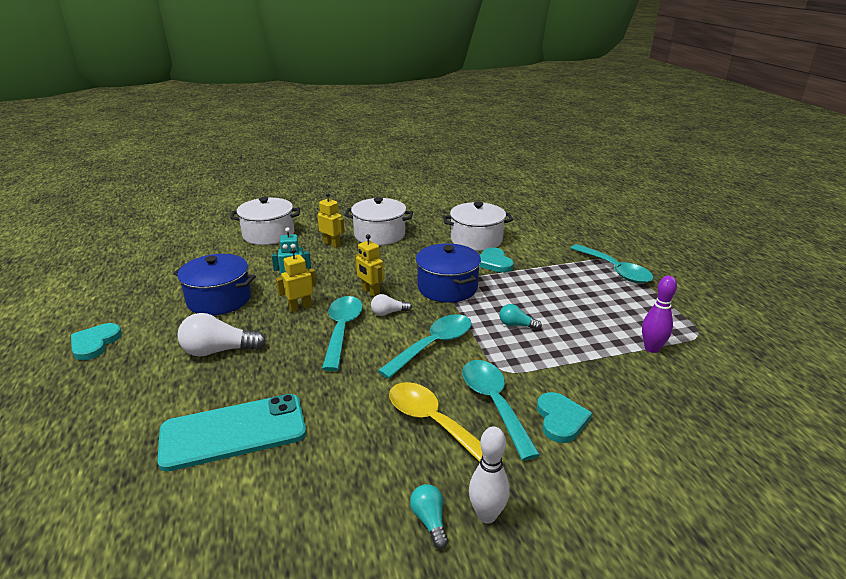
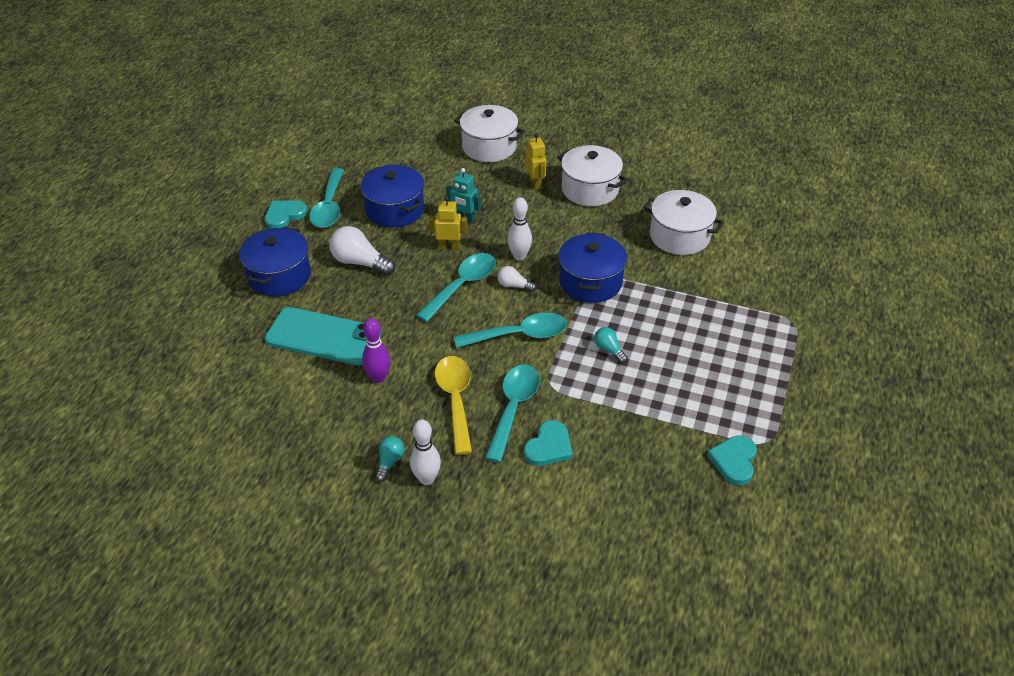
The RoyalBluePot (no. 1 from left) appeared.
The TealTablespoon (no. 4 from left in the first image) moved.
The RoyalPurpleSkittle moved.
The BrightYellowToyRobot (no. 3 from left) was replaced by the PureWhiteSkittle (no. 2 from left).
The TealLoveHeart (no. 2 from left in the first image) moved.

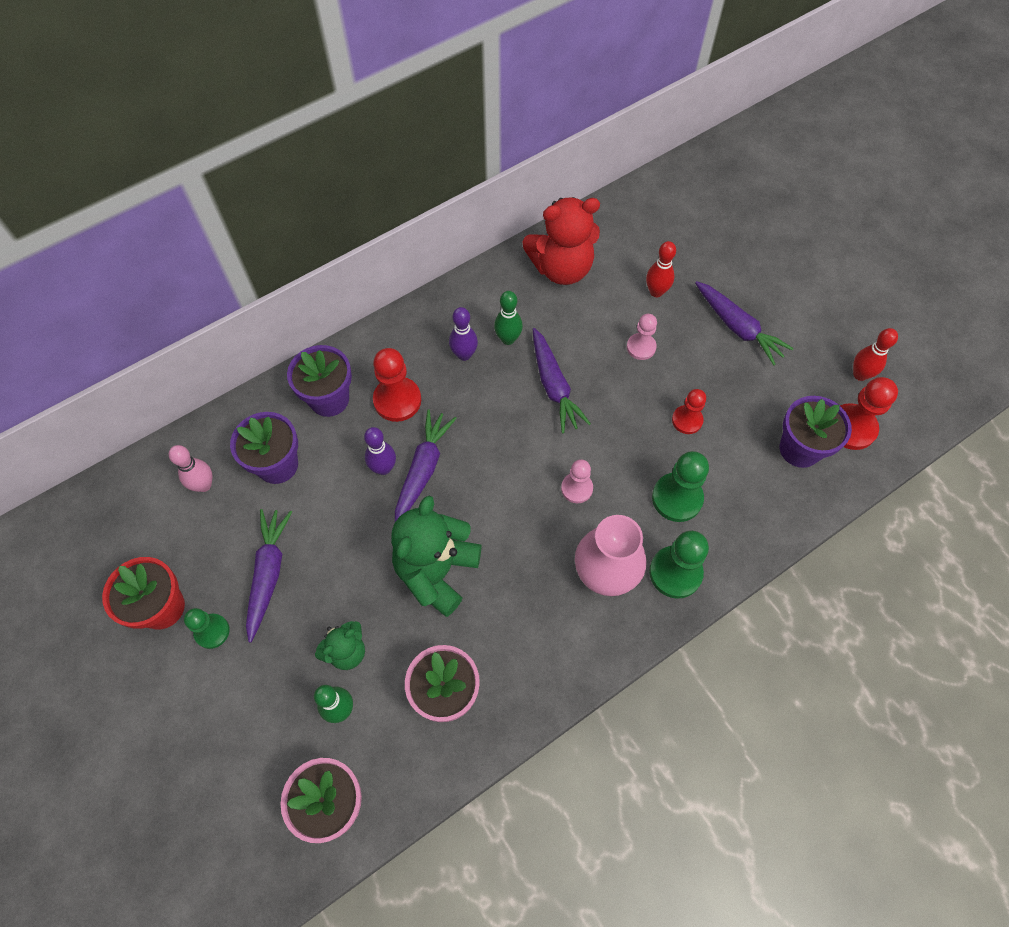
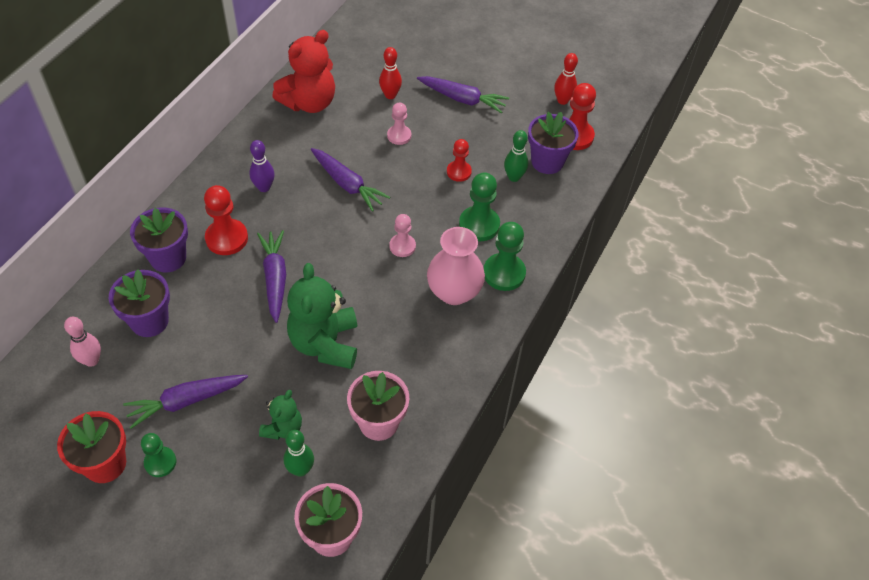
The RoyalPurpleToyCarrot (no. 1 from left) turned 90 degrees counterclockwise.
The LeafGreenSkittle (no. 2 from left) moved.
The RoyalPurpleSkittle (no. 1 from left) disappeared.

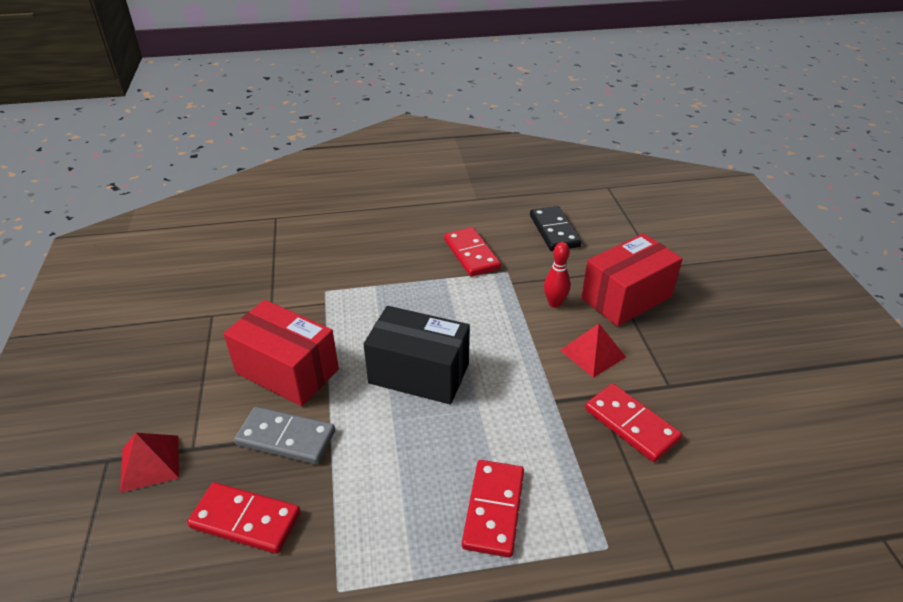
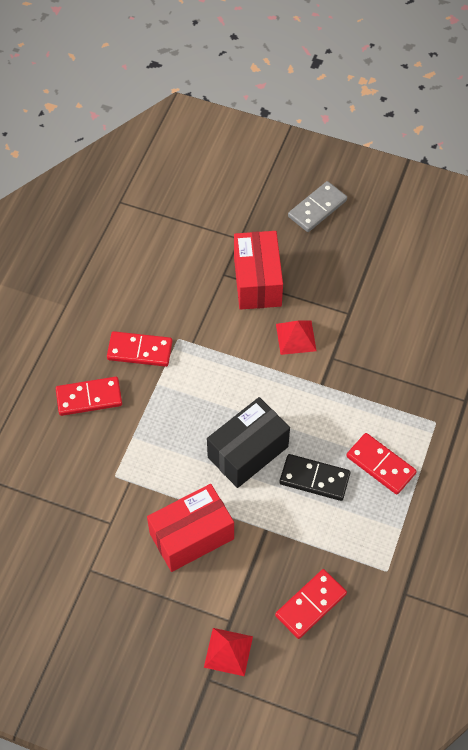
The CrimsonDominoTile (no. 4 from left in the first image) moved.
The BlackDominoTile moved.
The GrayDominoTile moved.
The CrimsonSkittle disappeared.

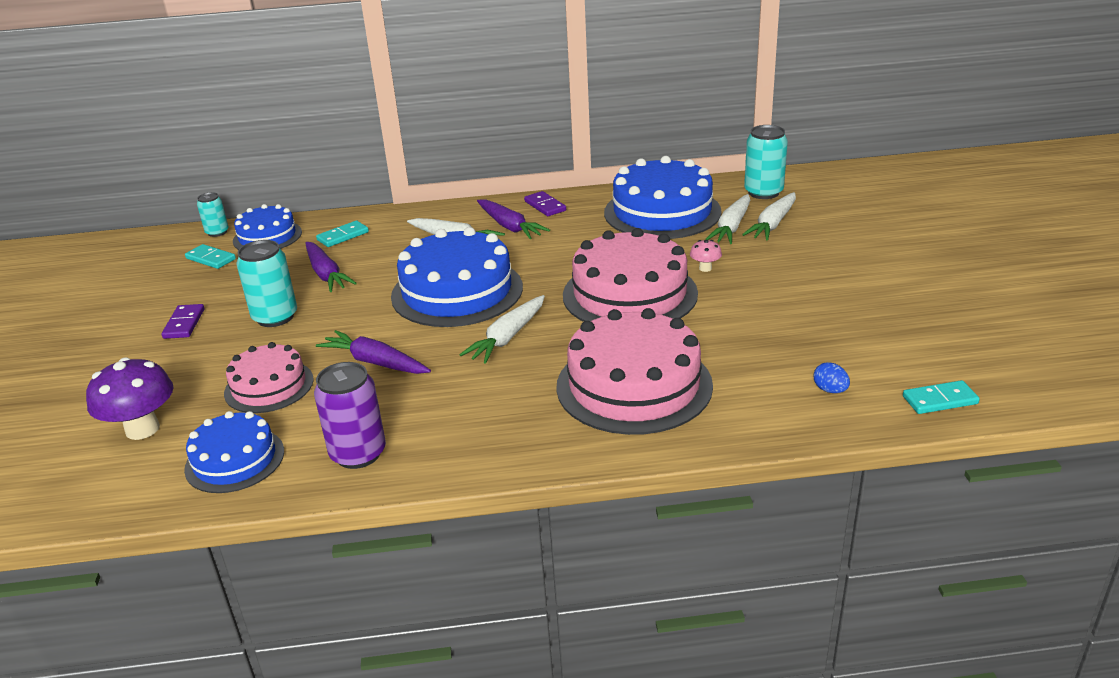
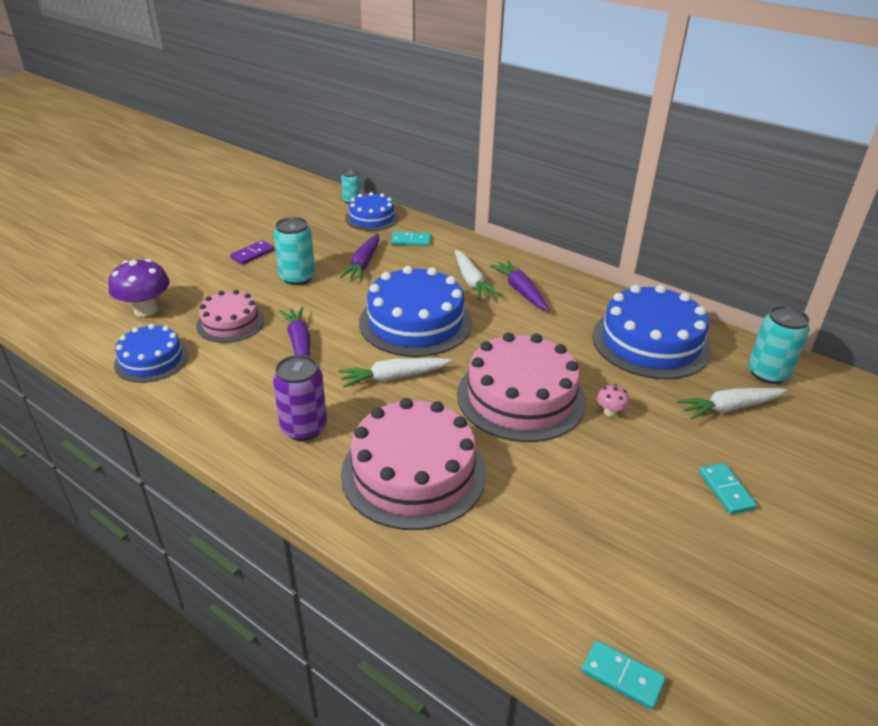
The RoyalPurpleTin moved.
The RoyalPurpleToyCarrot (no. 3 from left) turned 150 degrees clockwise.
The TealDominoTile (no. 1 from left in the first image) moved.
The RoyalPurpleDominoTile (no. 2 from left) disappeared.
The PureWhiteToyCarrot (no. 3 from left) disappeared.
The RoyalBlueEggShape disappeared.

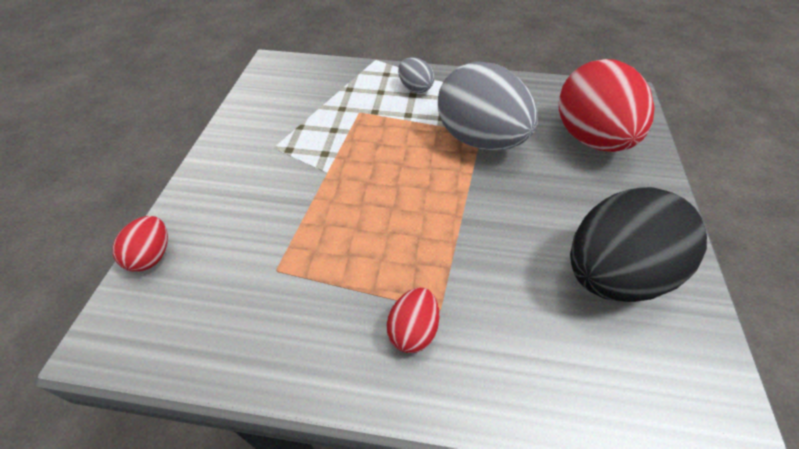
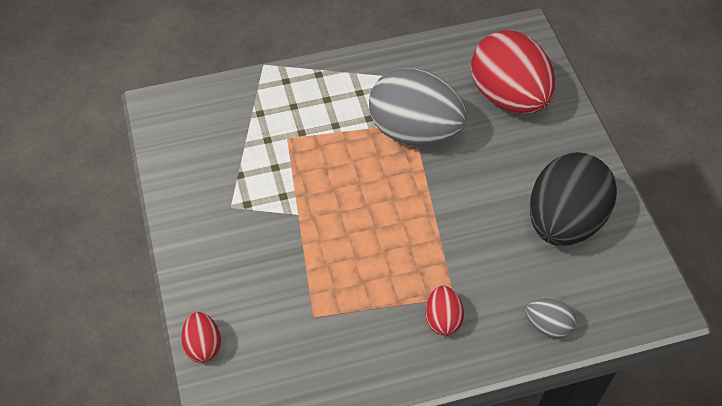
The GrayEggShape (no. 1 from left in the first image) moved.

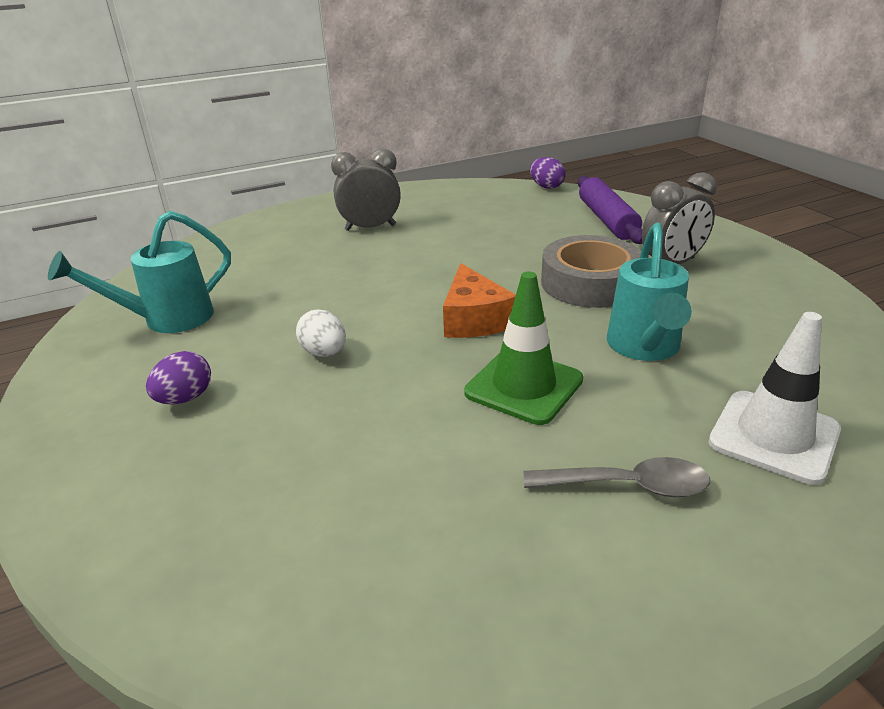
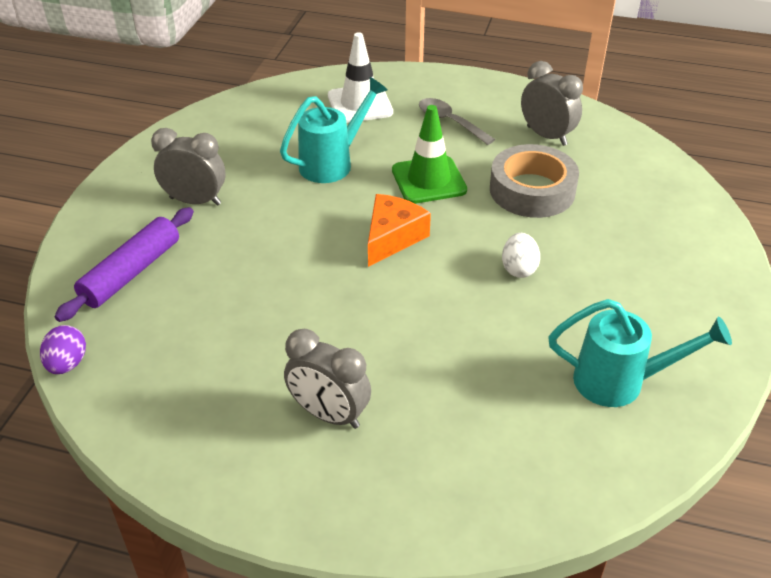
The GrayStickyTape moved.
The GrayClock (no. 3 from left) appeared.
The RoyalPurpleEggShape (no. 1 from left) disappeared.

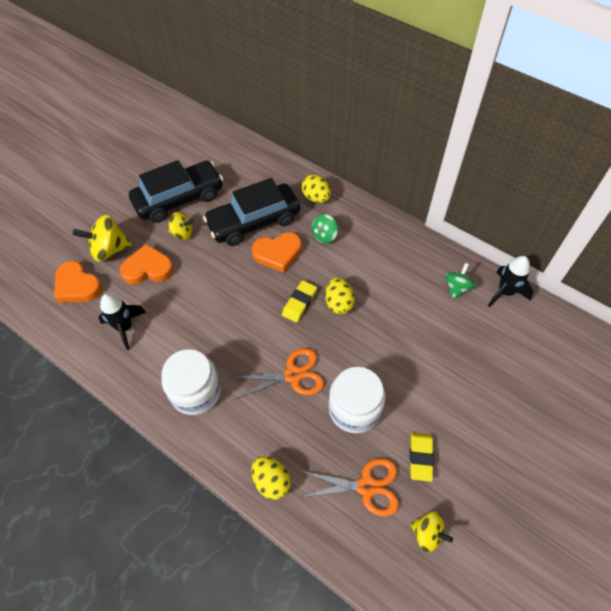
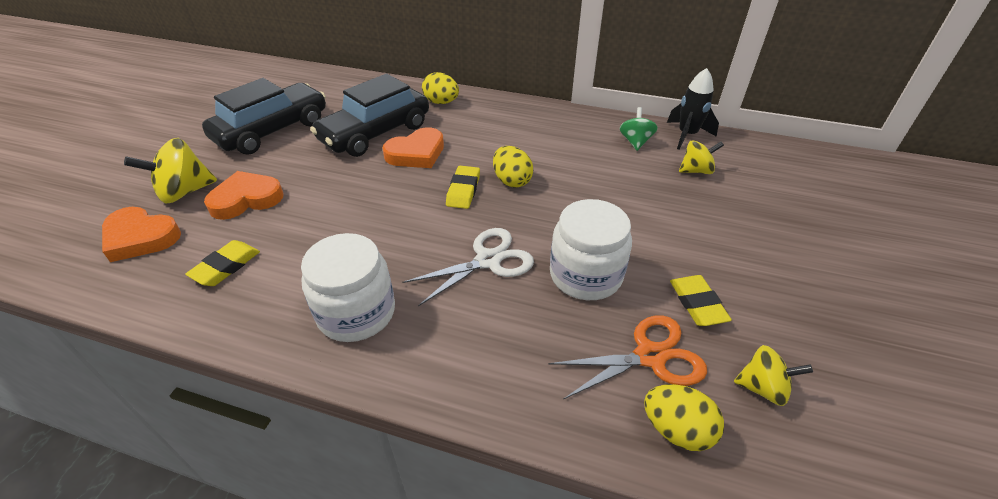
The BlackRocket (no. 1 from left) was replaced by the BrightYellowEraser (no. 1 from left).
The BrightOrangeScissors (no. 1 from left) became the PureWhiteScissors.
The BrightYellowEggShape (no. 1 from left in the first image) moved.
The BrightYellowSpinningTop (no. 2 from left) moved.
The LeafGreenSpinningTop (no. 1 from left) disappeared.

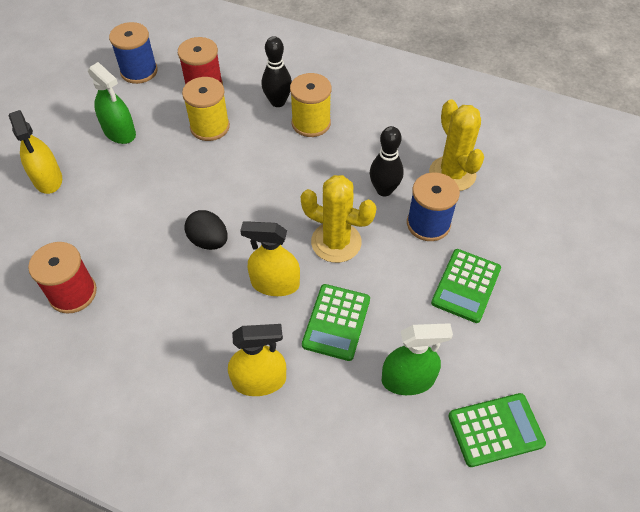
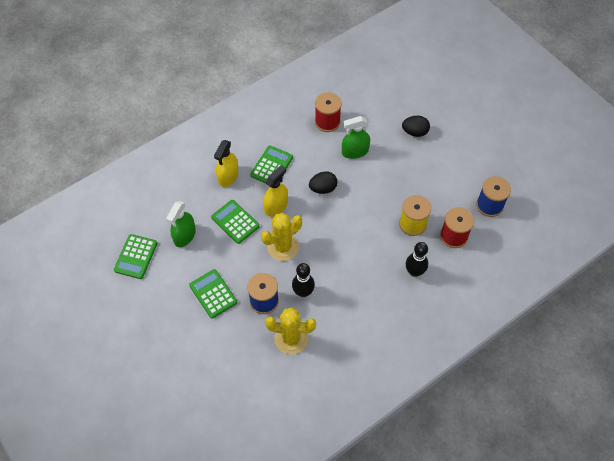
The LeafGreenPocketCalculator (no. 4 from left) appeared.
The LeafGreenSprayBottle (no. 1 from left in the first image) moved.
The BrightYellowSprayBottle (no. 1 from left) was replaced by the BlackEggShape (no. 2 from left).
The BrightYellowSpool (no. 2 from left) disappeared.

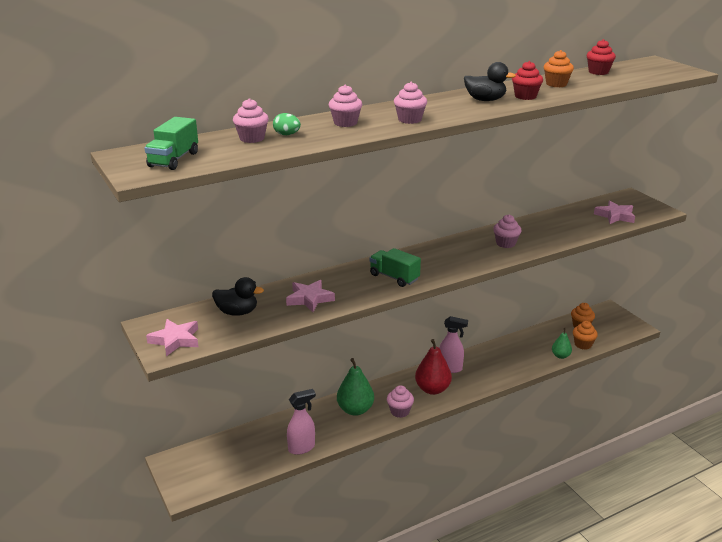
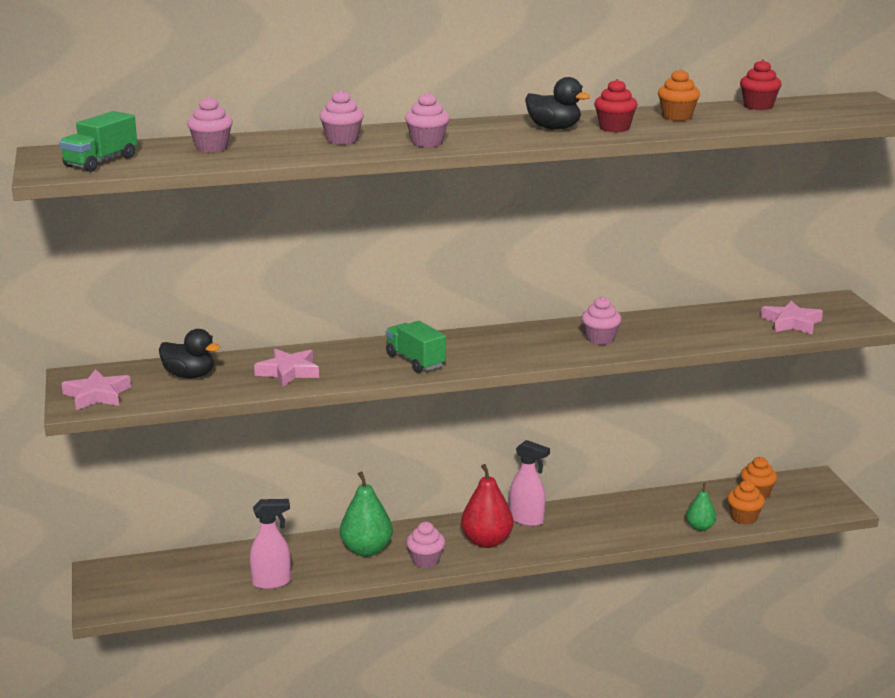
The LeafGreenEggShape disappeared.

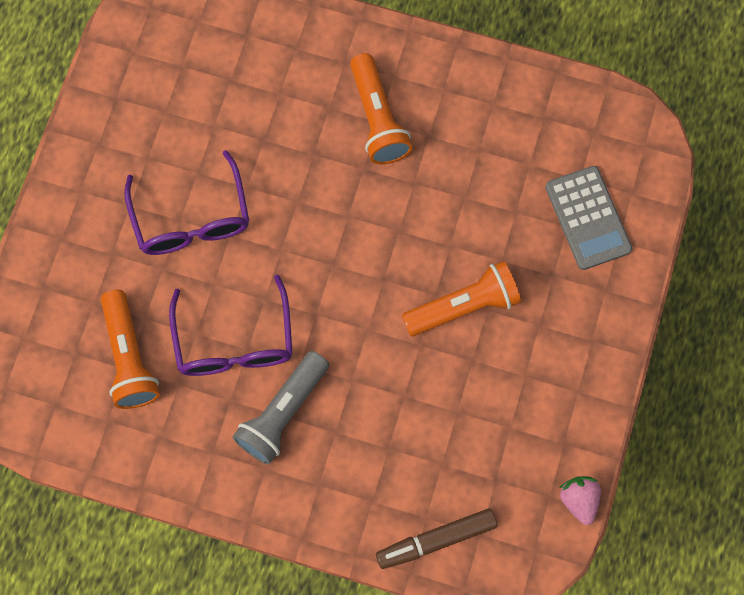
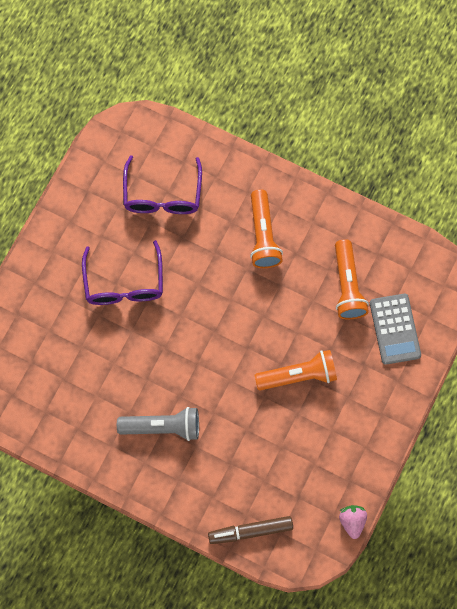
The GrayPocketTorch turned 135 degrees counterclockwise.
The RoyalPurpleGlasses (no. 2 from left) moved.
The BrightOrangePocketTorch (no. 1 from left in the first image) moved.

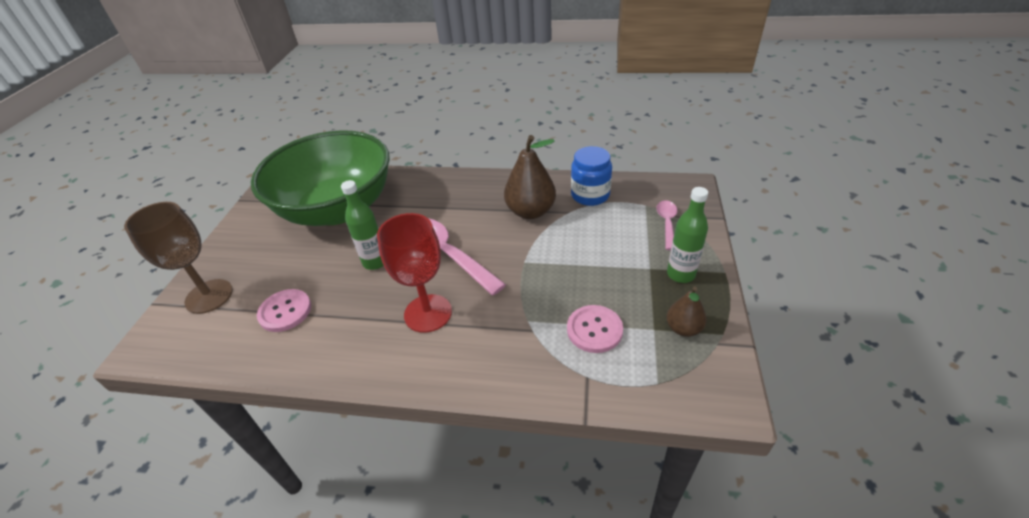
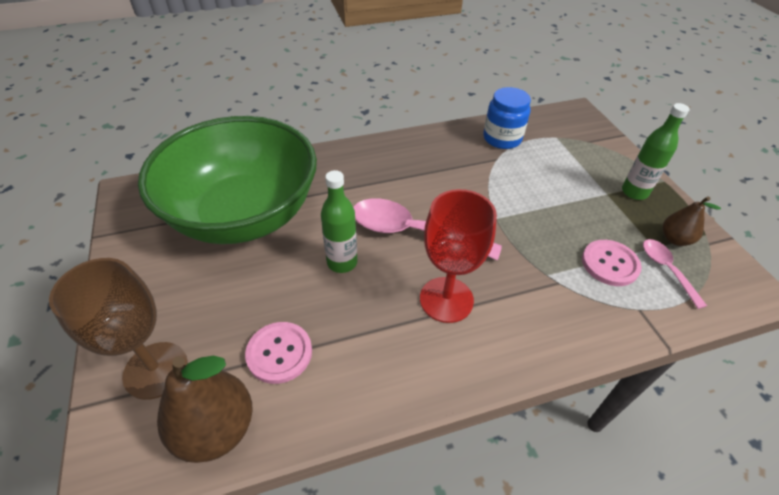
The DarkBrownPear (no. 1 from left) moved.
The RosyTablespoon (no. 2 from left) moved.

